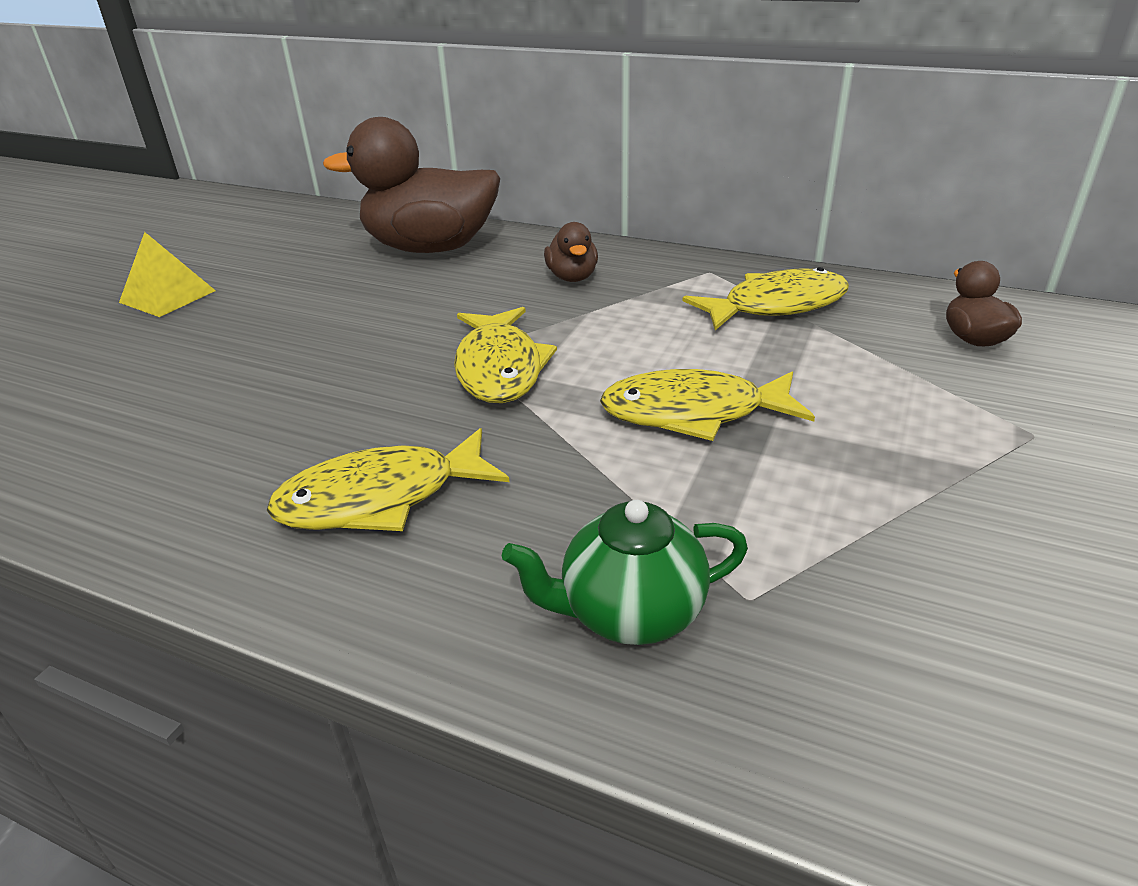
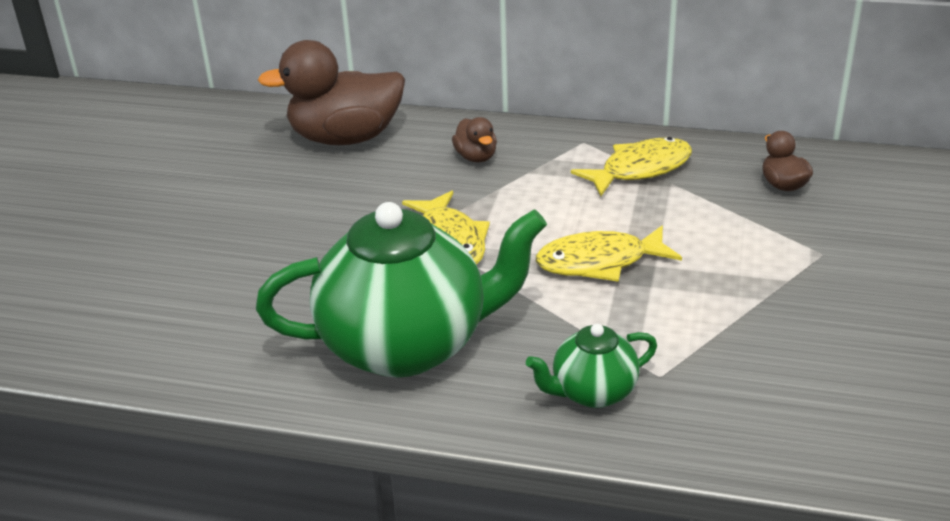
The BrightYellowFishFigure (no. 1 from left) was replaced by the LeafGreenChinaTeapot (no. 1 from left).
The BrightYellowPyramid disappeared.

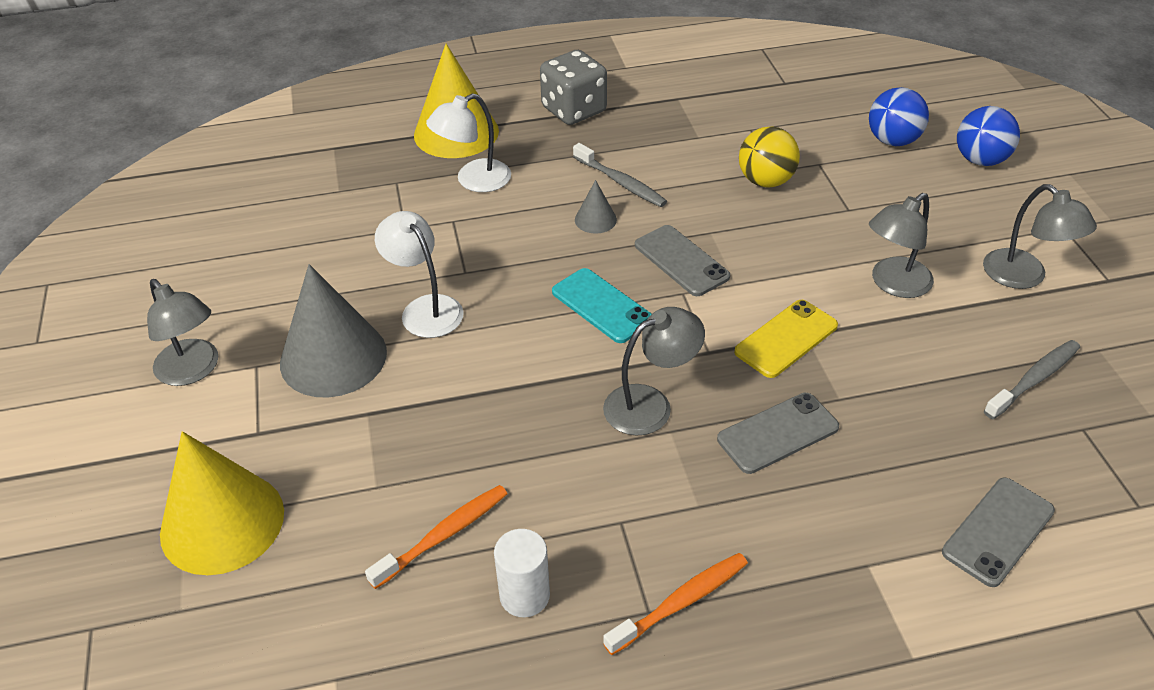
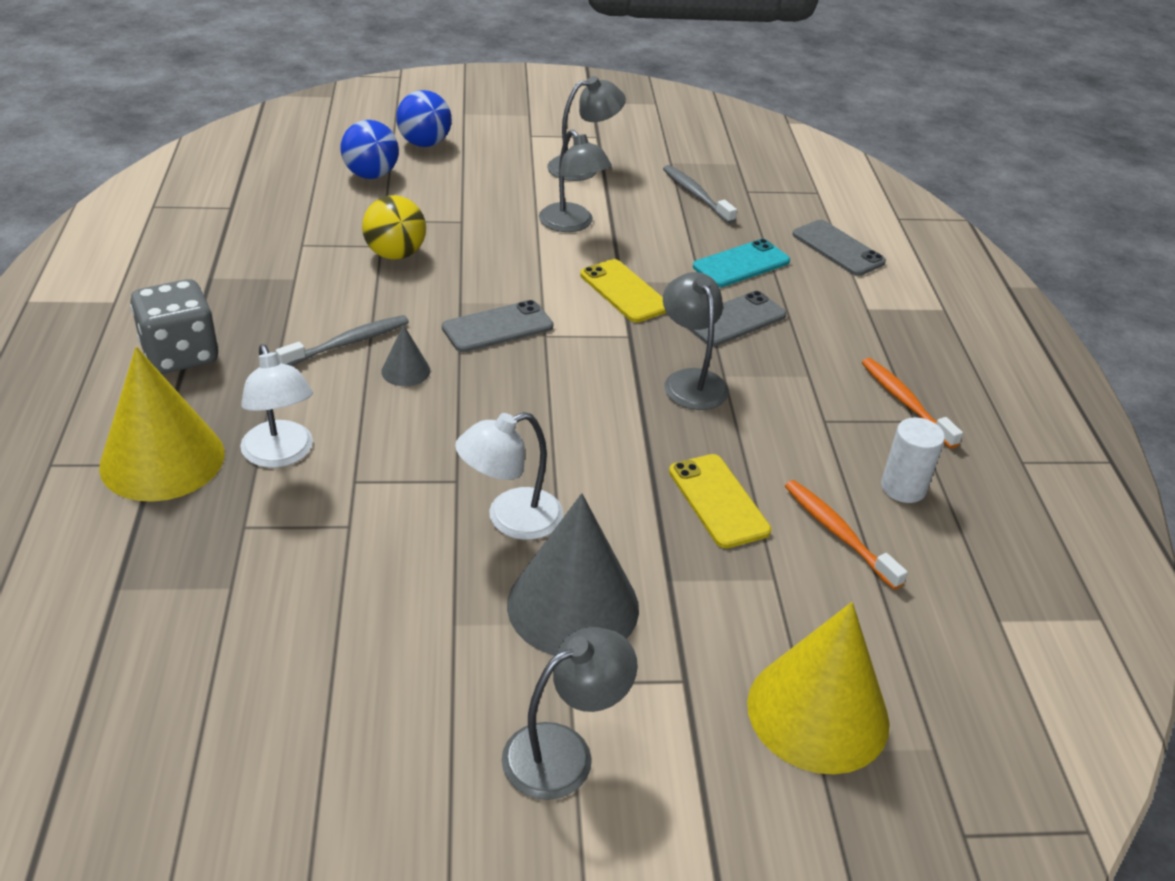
The BrightYellowPhone (no. 2 from left) appeared.
The GrayPhone (no. 2 from left) turned 75 degrees clockwise.
The TealPhone moved.

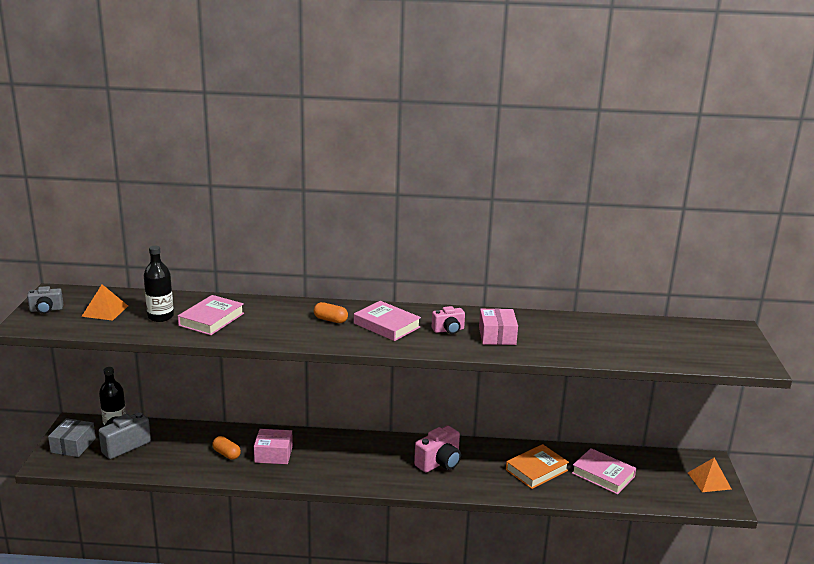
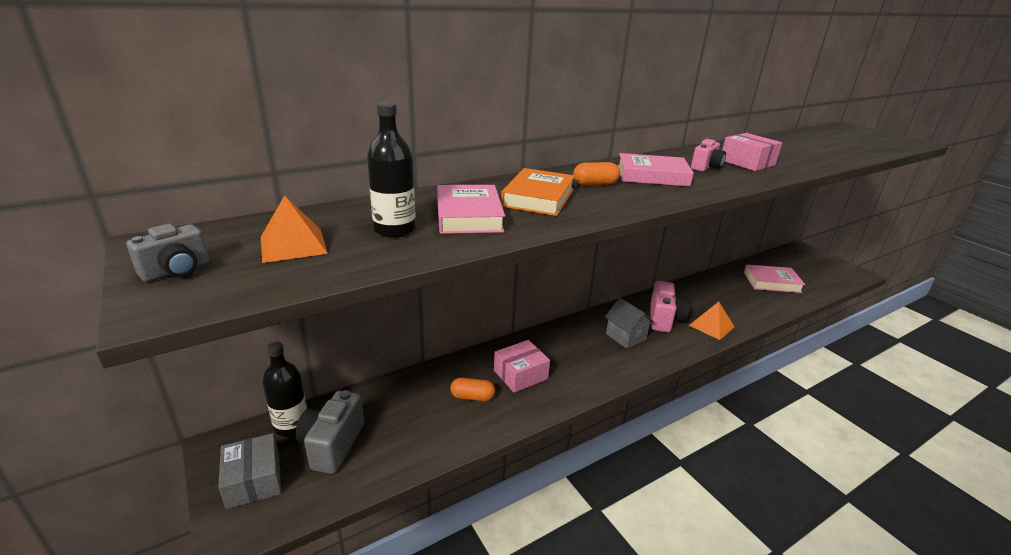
The BrightOrangeBook moved.
The GrayToyHouse appeared.
The BrightOrangePyramid (no. 2 from left) moved.

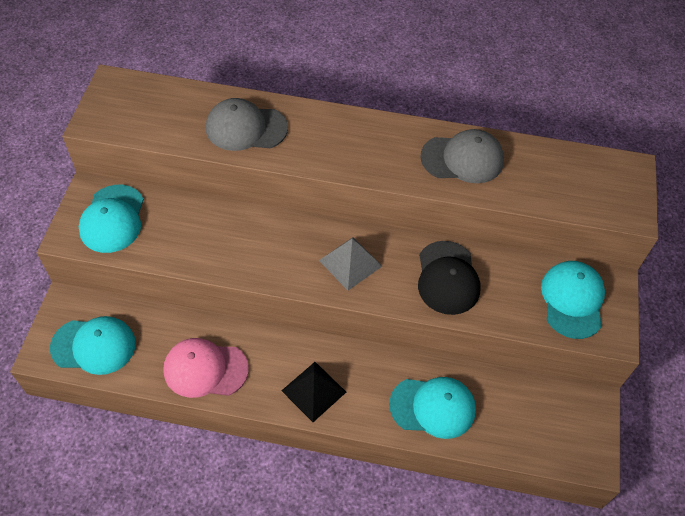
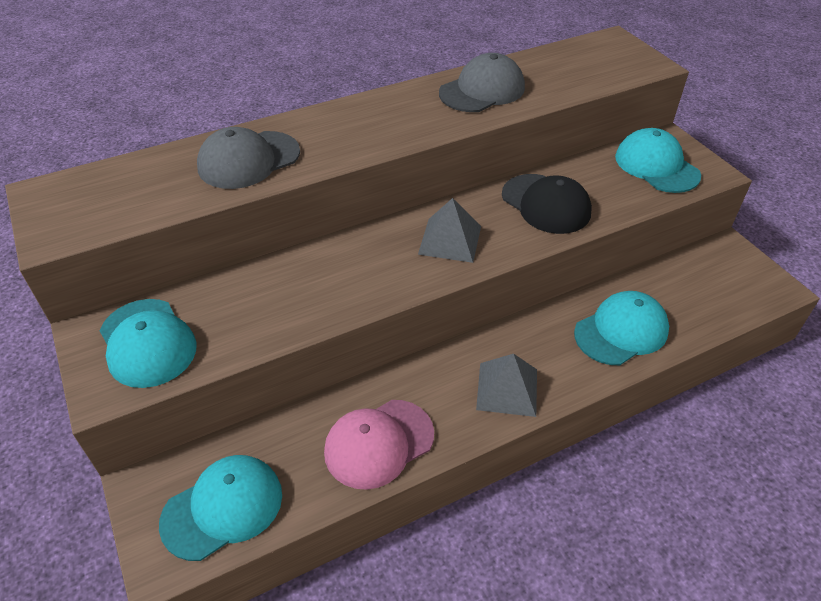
The BlackPyramid became the GrayPyramid (no. 2 from left).

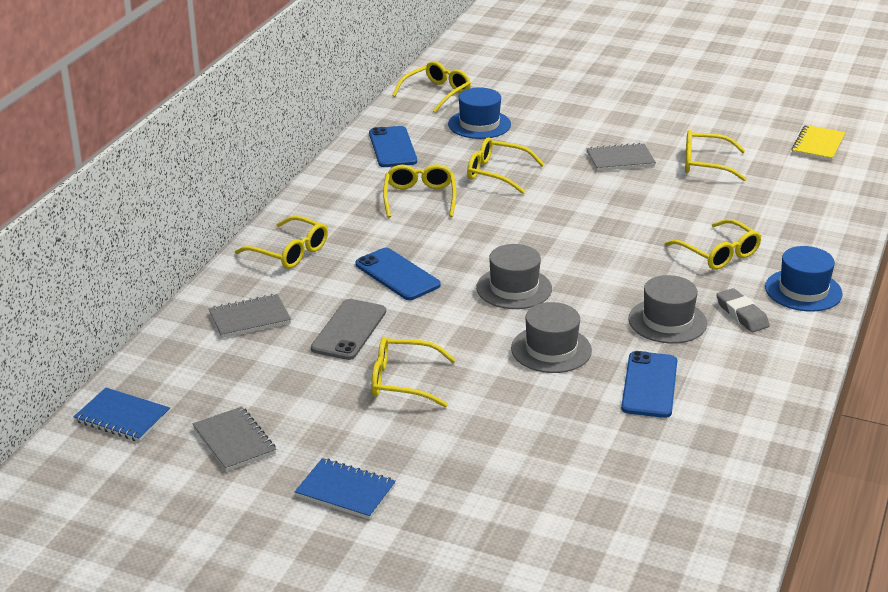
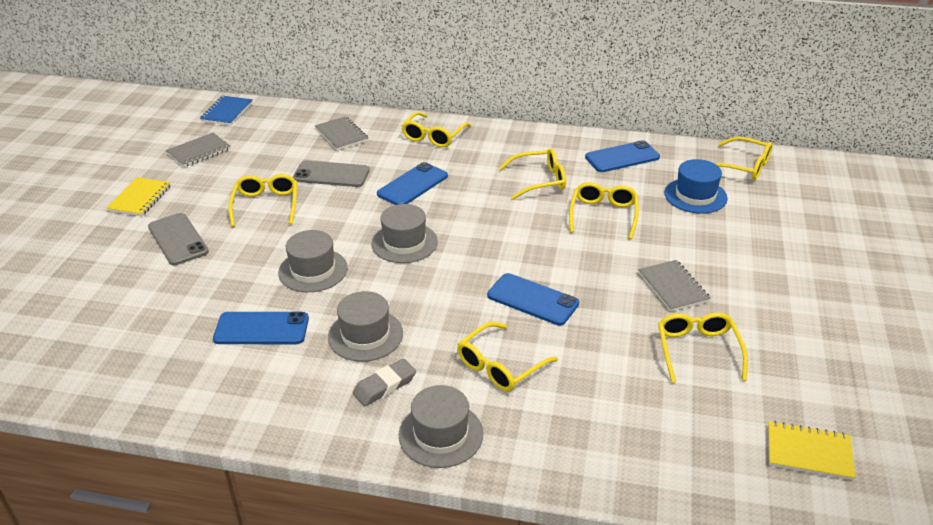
The RoyalBlueNotebook (no. 2 from left) became the BrightYellowNotebook (no. 1 from left).
The GrayPhone (no. 1 from left) appeared.
The RoyalBlueHat (no. 2 from left) became the GrayHat (no. 4 from left).
The RoyalBluePhone (no. 3 from left) appeared.

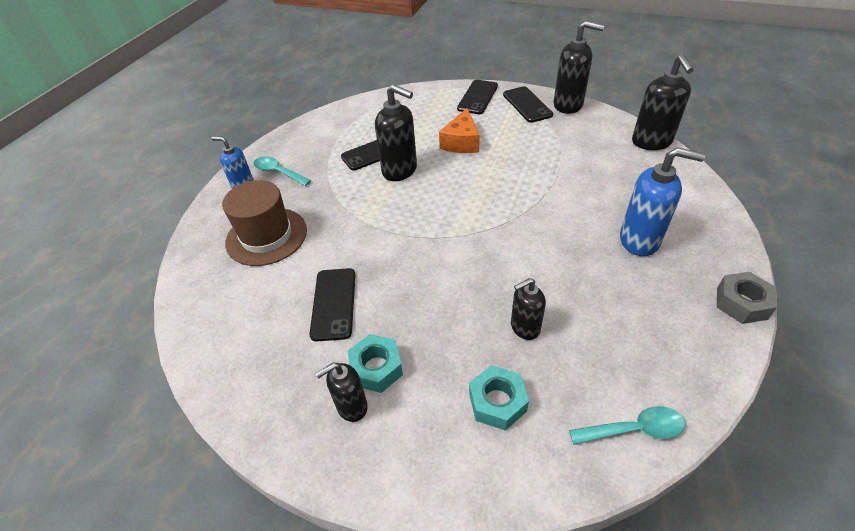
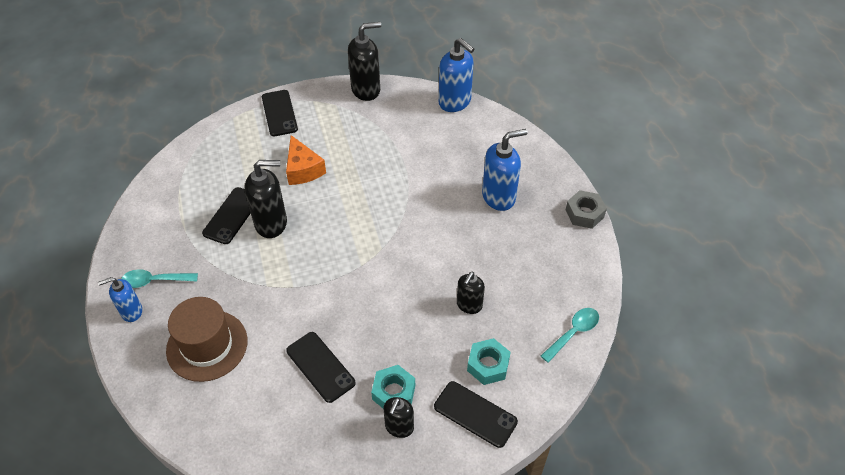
The BlackPhone (no. 4 from left) moved.
The BlackSoapPump (no. 5 from left) became the RoyalBlueSoapPump (no. 2 from left).

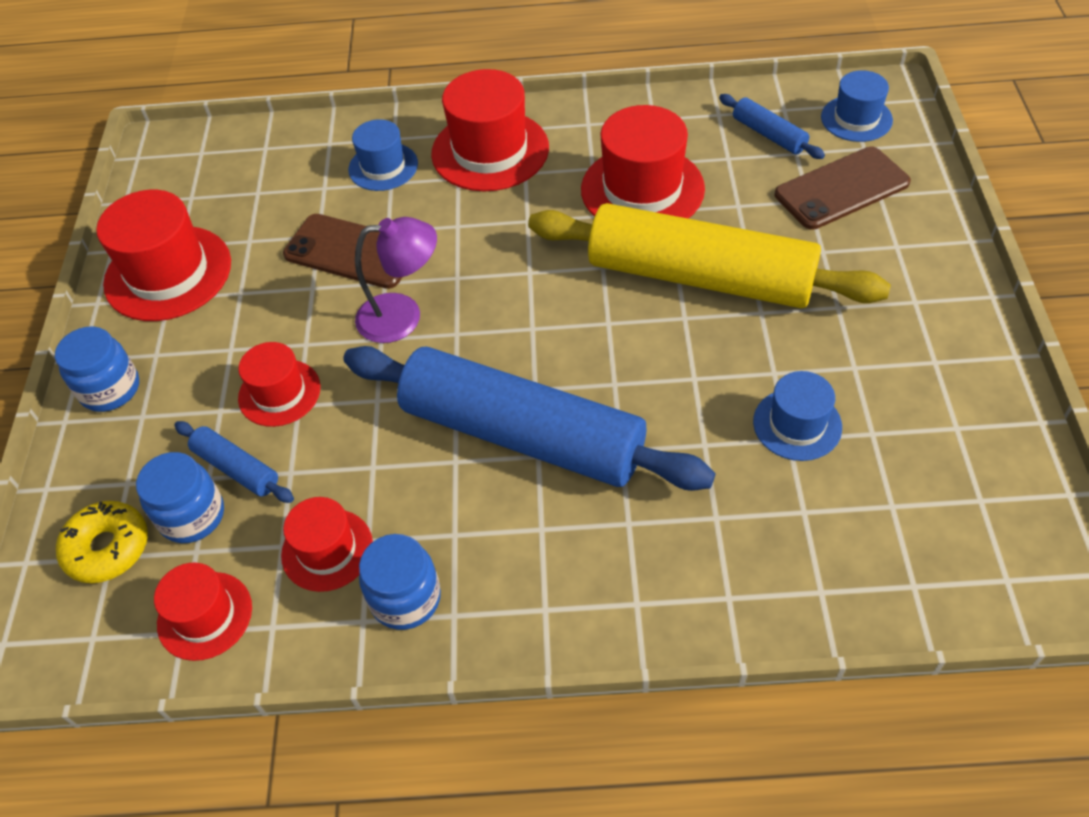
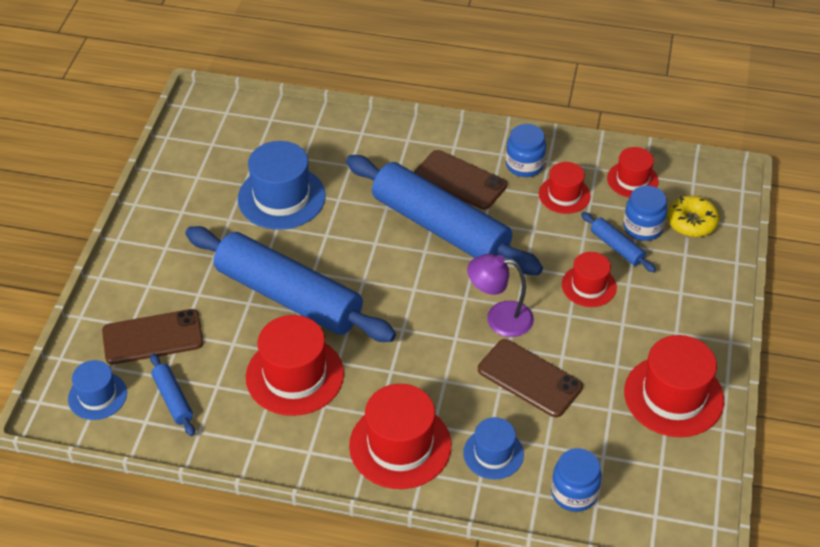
The BrightYellowRollingPin became the RoyalBlueRollingPin (no. 2 from left).
The RoyalBlueHat (no. 2 from left) changed to 1.69 times the size.
The DarkBrownPhone (no. 2 from left) appeared.
The RoyalBlueJar (no. 1 from left in the first image) moved.

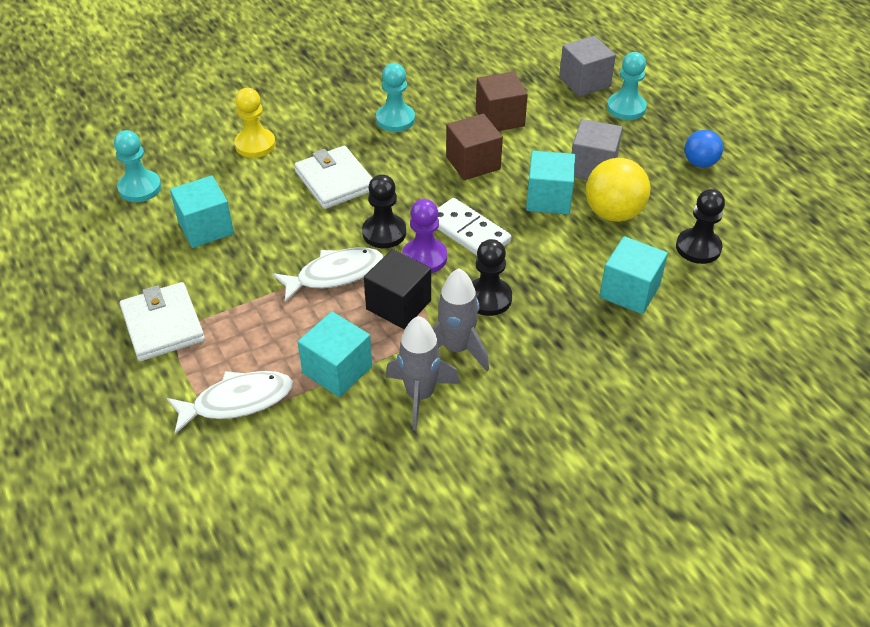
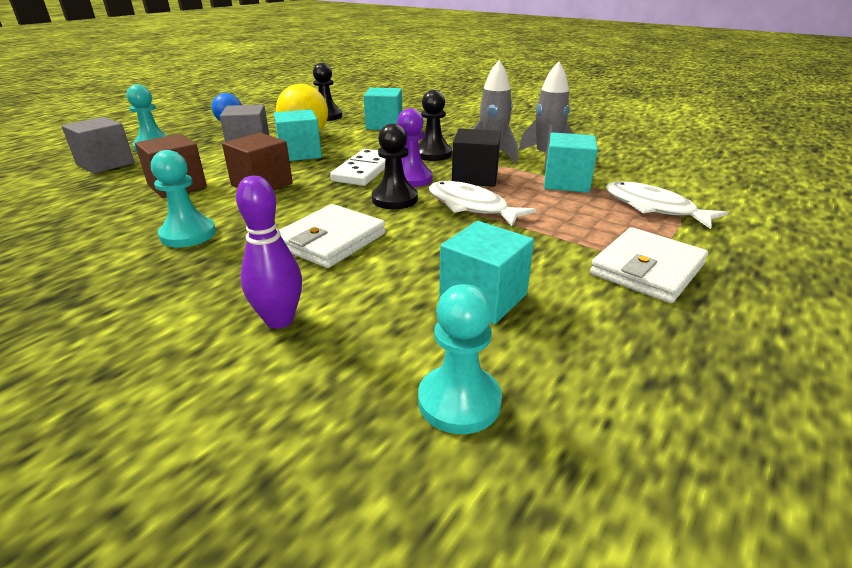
The BrightYellowChessPawn was replaced by the RoyalPurpleSkittle.

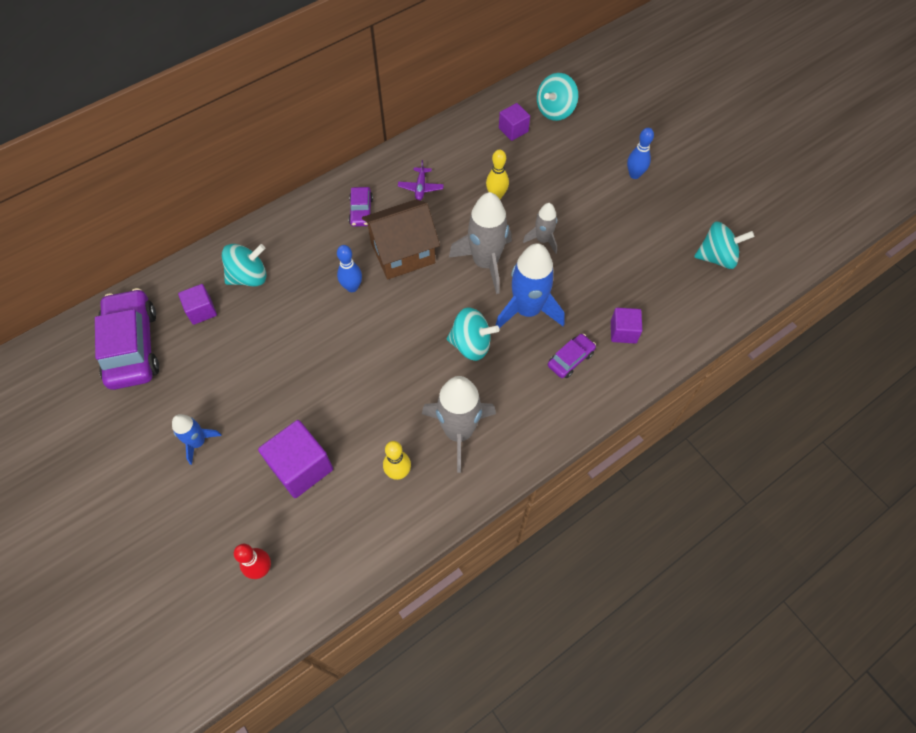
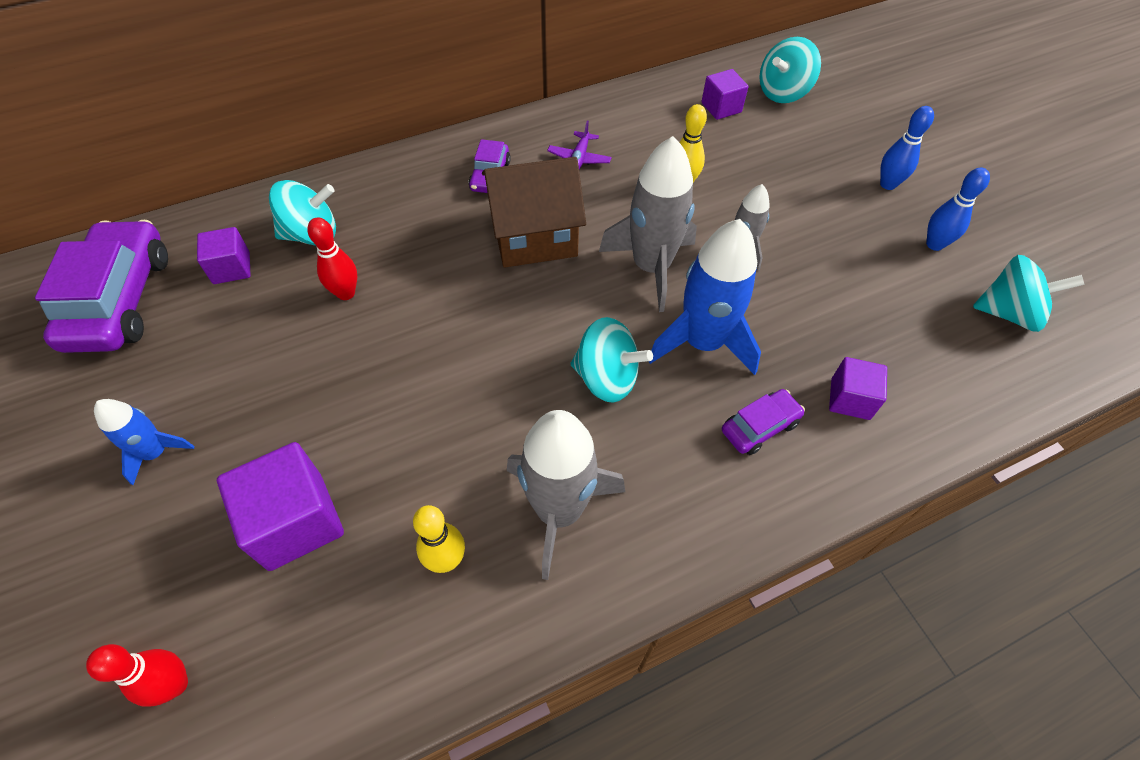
The CrimsonSkittle (no. 2 from left) appeared.
The RoyalBlueSkittle (no. 1 from left in the first image) moved.

